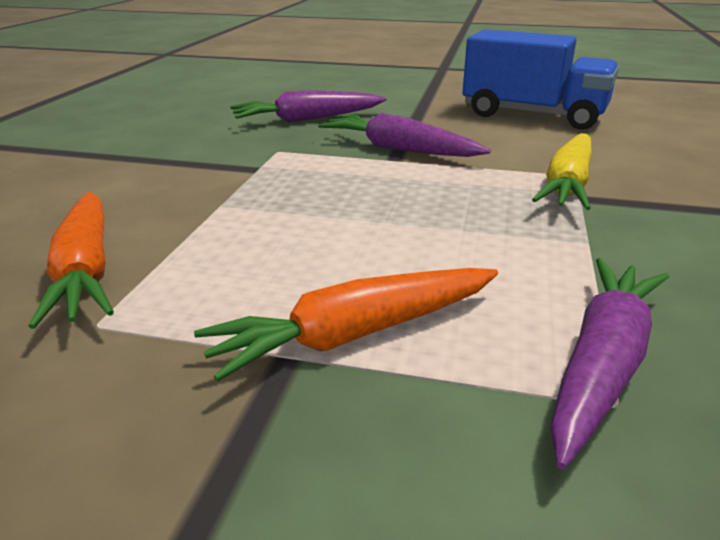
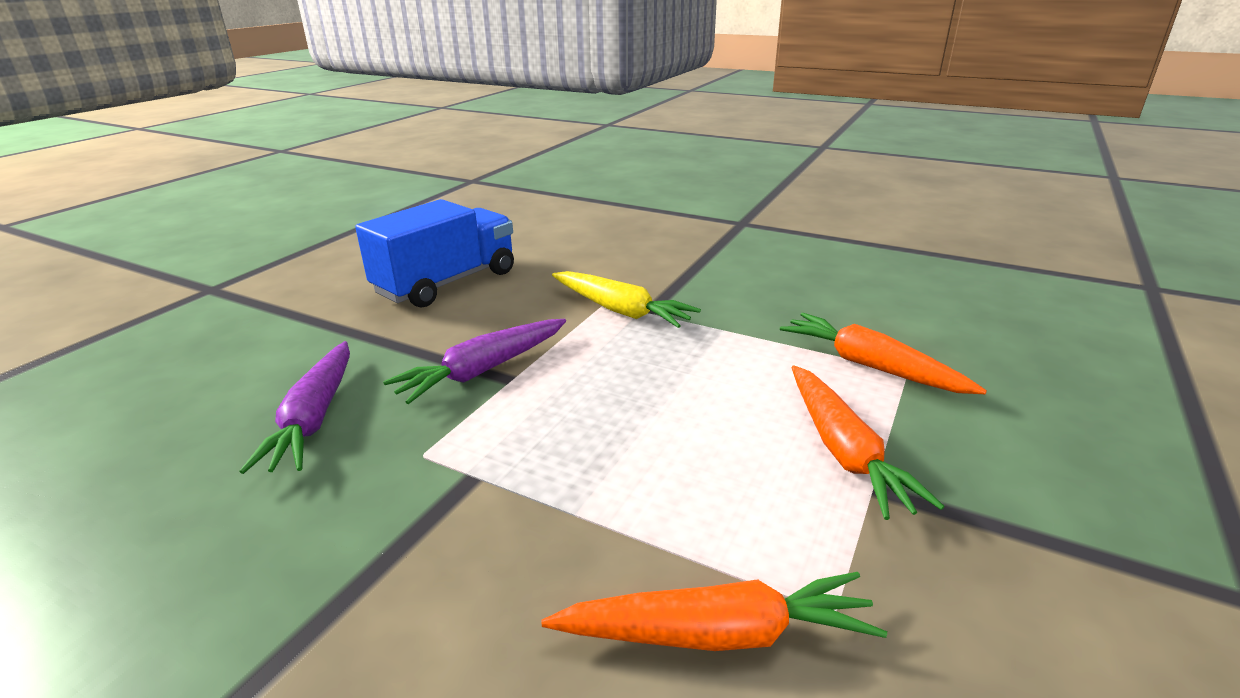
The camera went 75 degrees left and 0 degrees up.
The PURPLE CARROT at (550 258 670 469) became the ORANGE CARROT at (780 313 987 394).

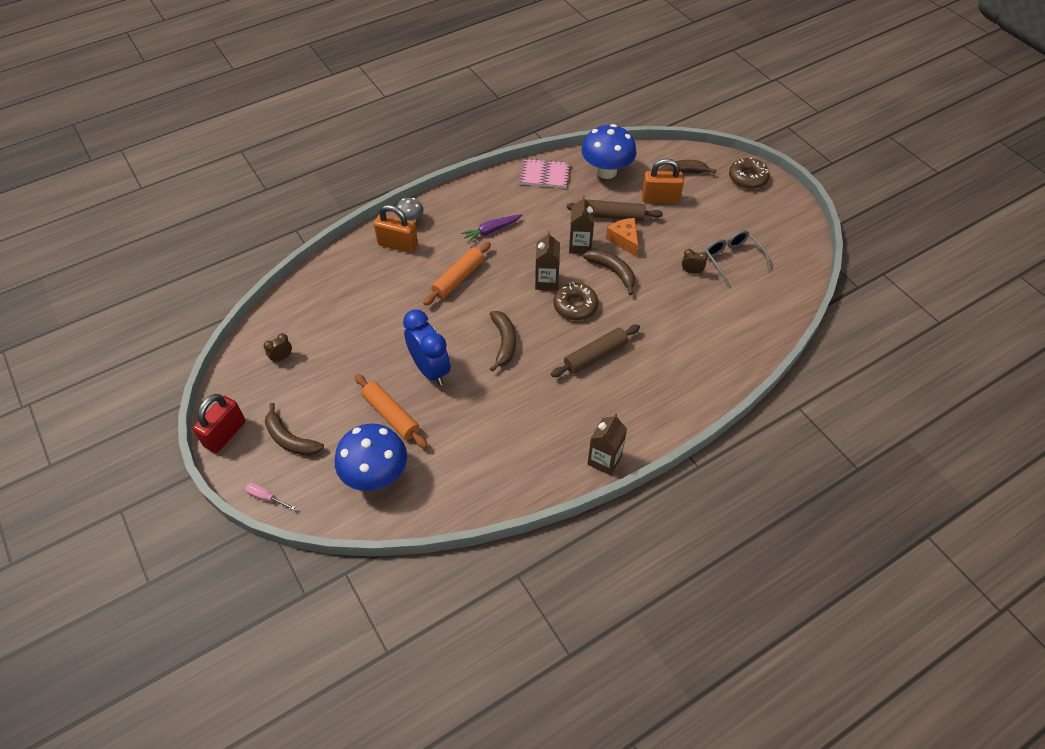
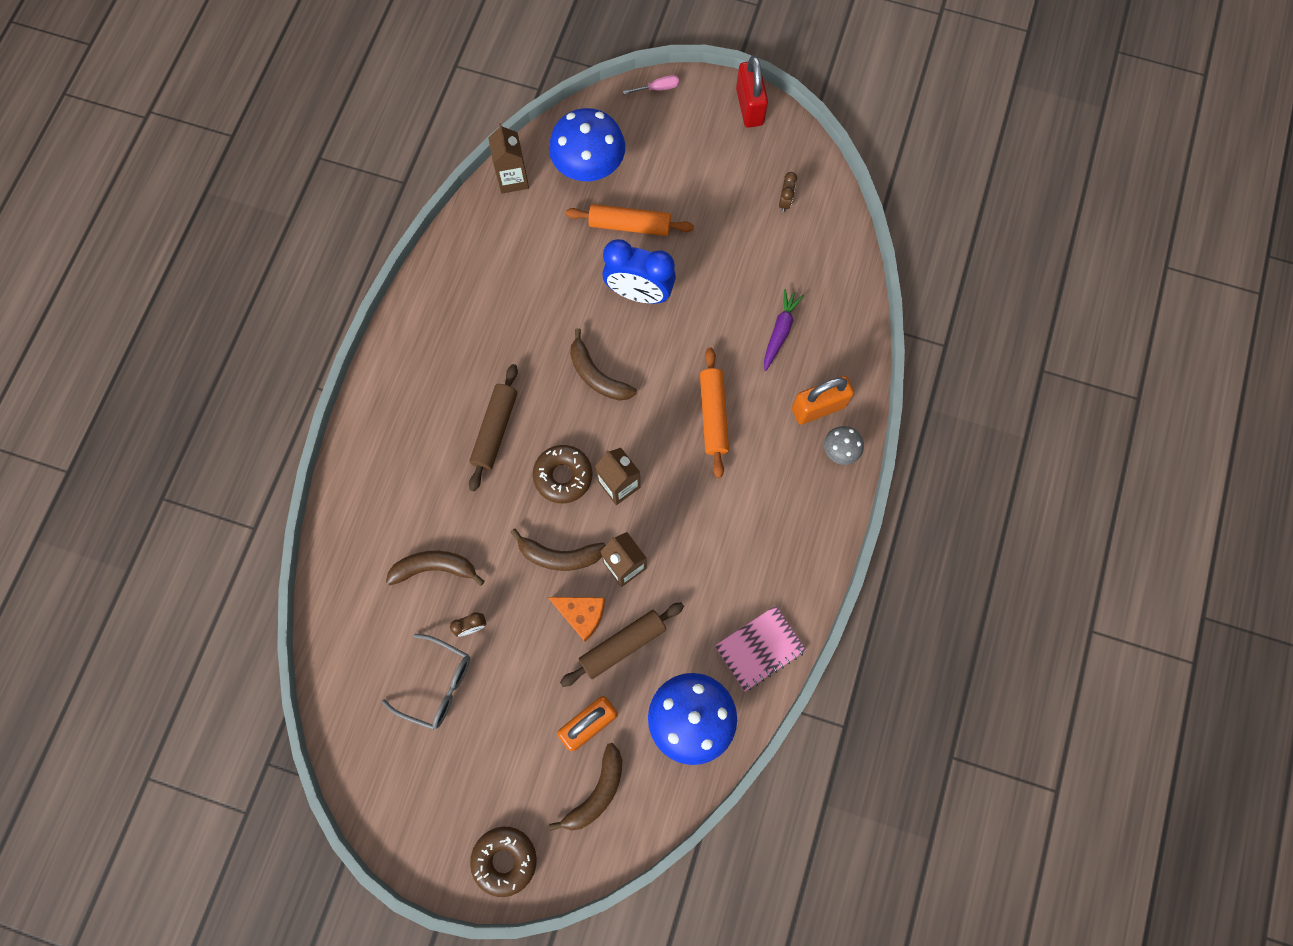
The camera went 140 degrees right and 20 degrees up.
The BROWN BANANA moved from (265 403 324 456) to (386 551 485 586).
The PURPLE CARROT moved from (461 214 522 243) to (764 289 804 371).
The BROWN CARTON moved from (588 414 627 475) to (488 123 529 194).

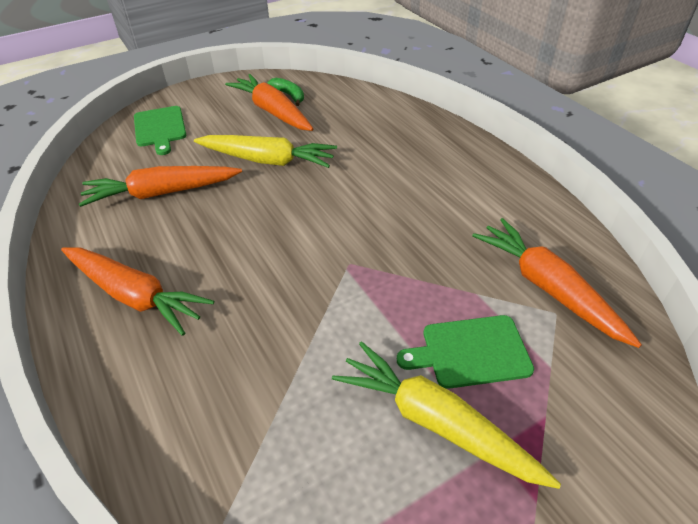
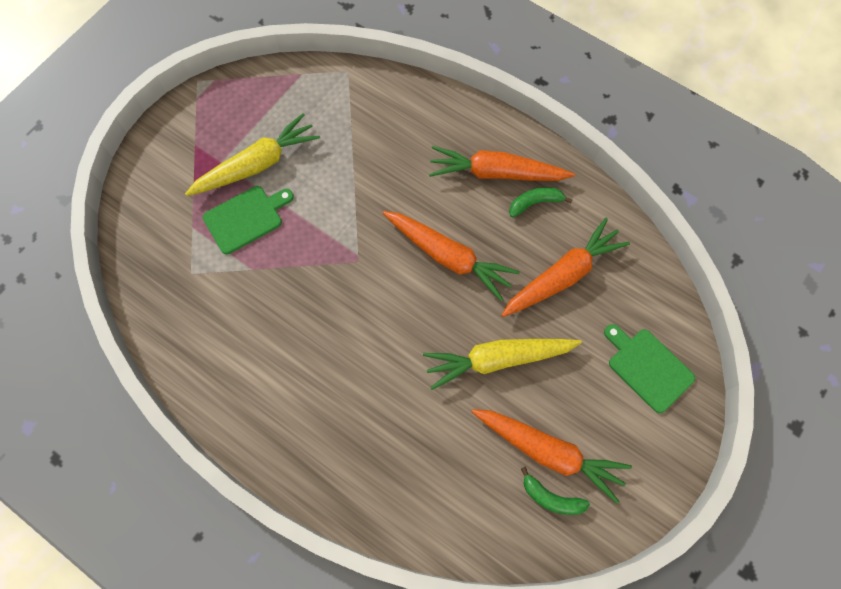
The camera went 155 degrees right and 25 degrees up.
The GREEN BANANA at (509 187 572 217) appeared.
The ORANGE CARROT moved from (472 218 642 348) to (383 211 520 301).
The YELLOW CARROT at (332 341 561 489) turned 45 degrees counterclockwise.

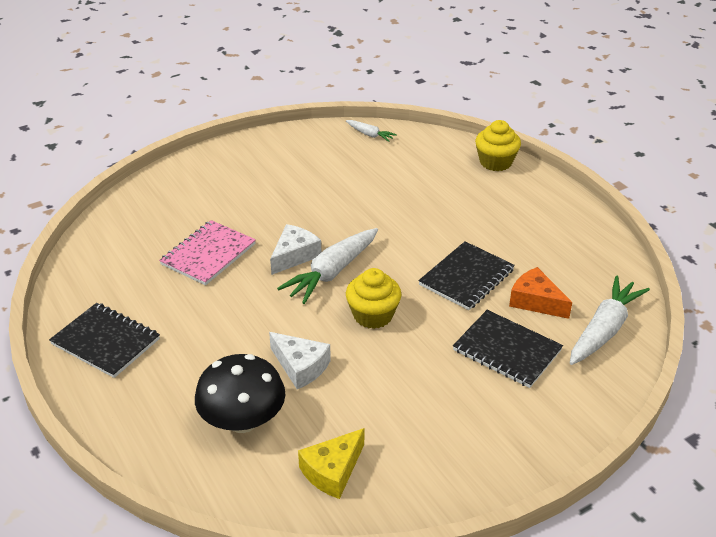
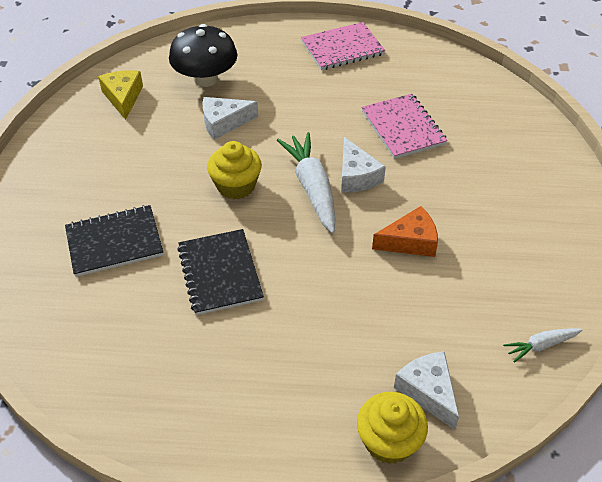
The camera went 125 degrees right and 10 degrees up.
The WHITE CARROT at (570 275 650 365) disappeared.
The WHITE CHEESE at (394 351 459 430) appeared.
The ORANGE CHEESE moved from (509 267 572 319) to (372 206 438 257).
The BLACK NOTEBOOK at (49 303 160 378) became the PINK NOTEBOOK at (301 22 385 70).

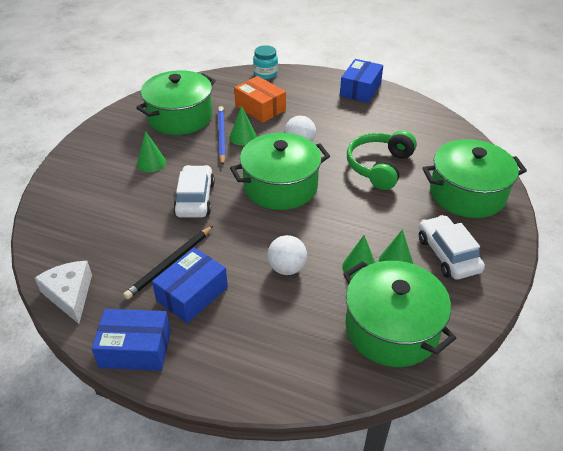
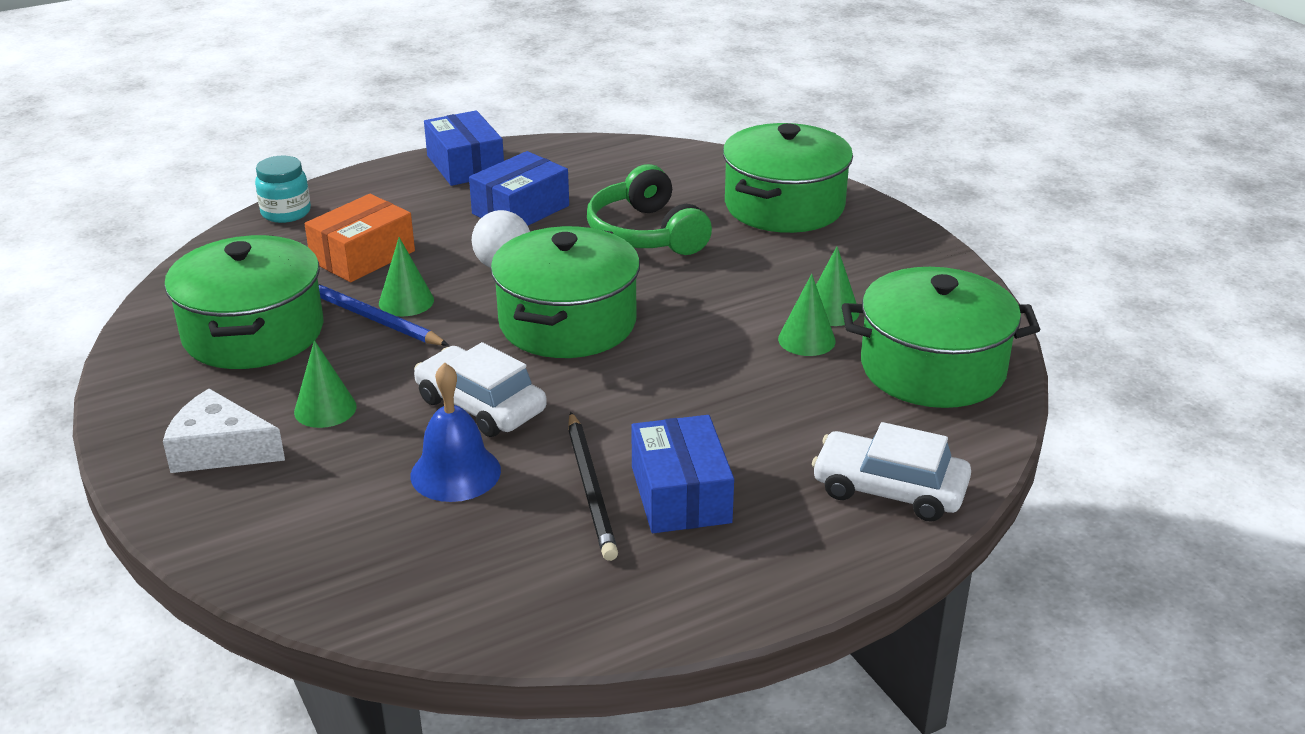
The camera went 50 degrees left and 10 degrees down.
The WHITE BALL at (267 235 307 275) disappeared.
The BLUE BELL at (410 363 501 502) appeared.
The WHITE CHEESE moved from (35 261 92 324) to (163 389 285 473).
The BLUE BOX moved from (92 309 171 371) to (469 151 569 225).
The WHITE CAR moved from (419 215 485 279) to (812 422 971 522).
The ORANGE BOX at (234 76 286 123) turned 45 degrees counterclockwise.

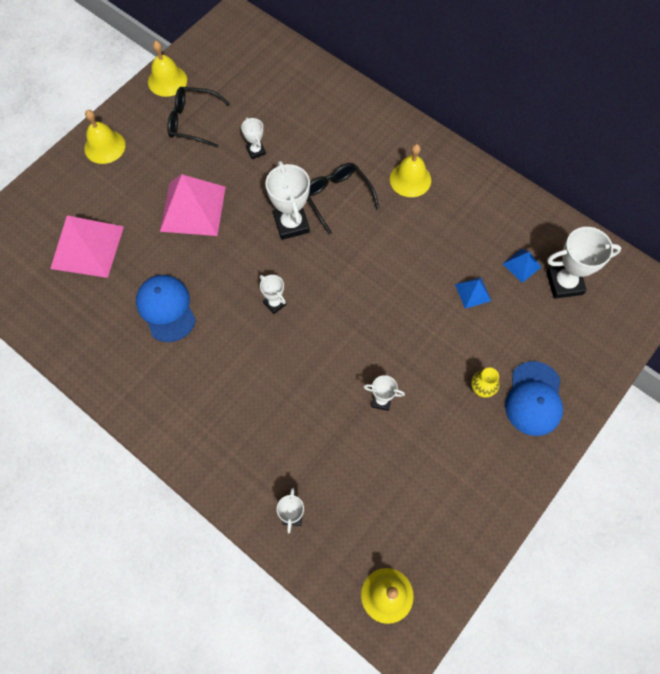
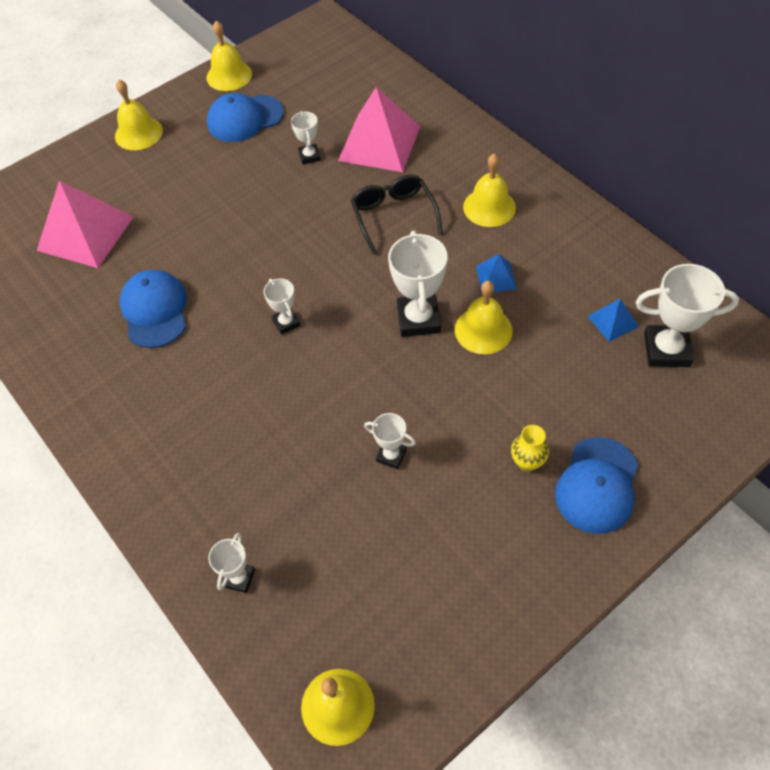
The camera went 15 degrees right and 10 degrees down.
The YELLOW BELL at (455 281 513 354) appeared.
The PINK PYRAMID moved from (160 174 226 236) to (338 87 420 172).
The WHITE TROPHY moved from (266 161 310 240) to (388 231 448 337).
The BLUE PYRAMID moved from (455 277 491 309) to (476 254 517 292).
The BLACK GLASSES at (167 87 230 148) was replaced by the BLUE CAP at (207 93 284 142).

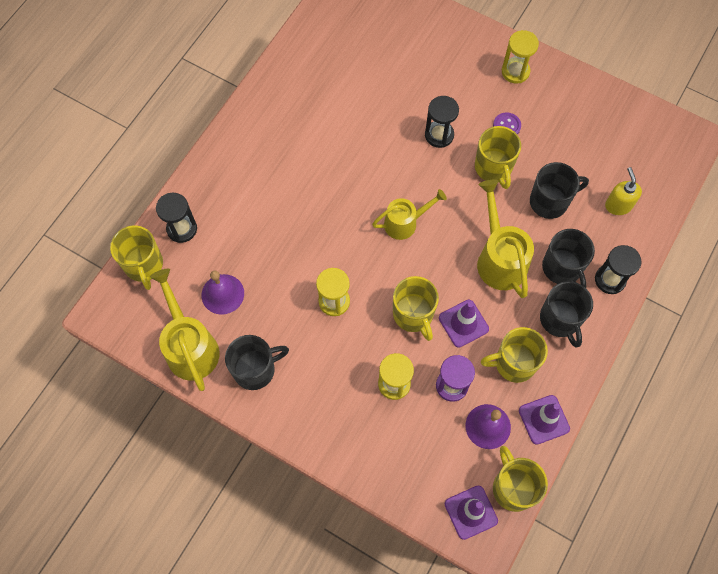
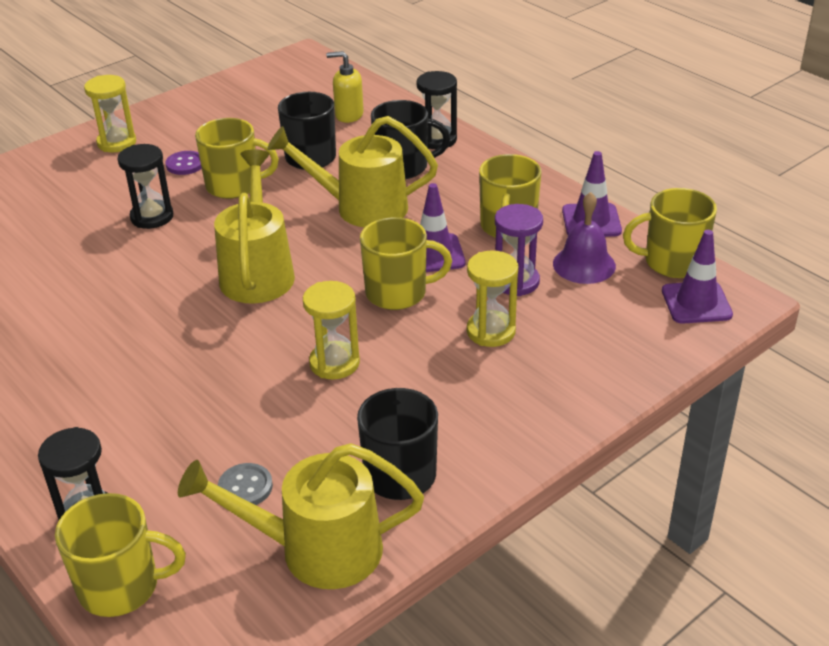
The camera went 70 degrees left and 30 degrees down.
The BLACK MUG at (540 281 593 348) disappeared.
The PURPLE BELL at (201 270 244 315) was replaced by the GREY BUTTON at (218 463 273 505).
The YELLOW WATERING CAN at (372 189 447 240) changed to 1.54 times the size.

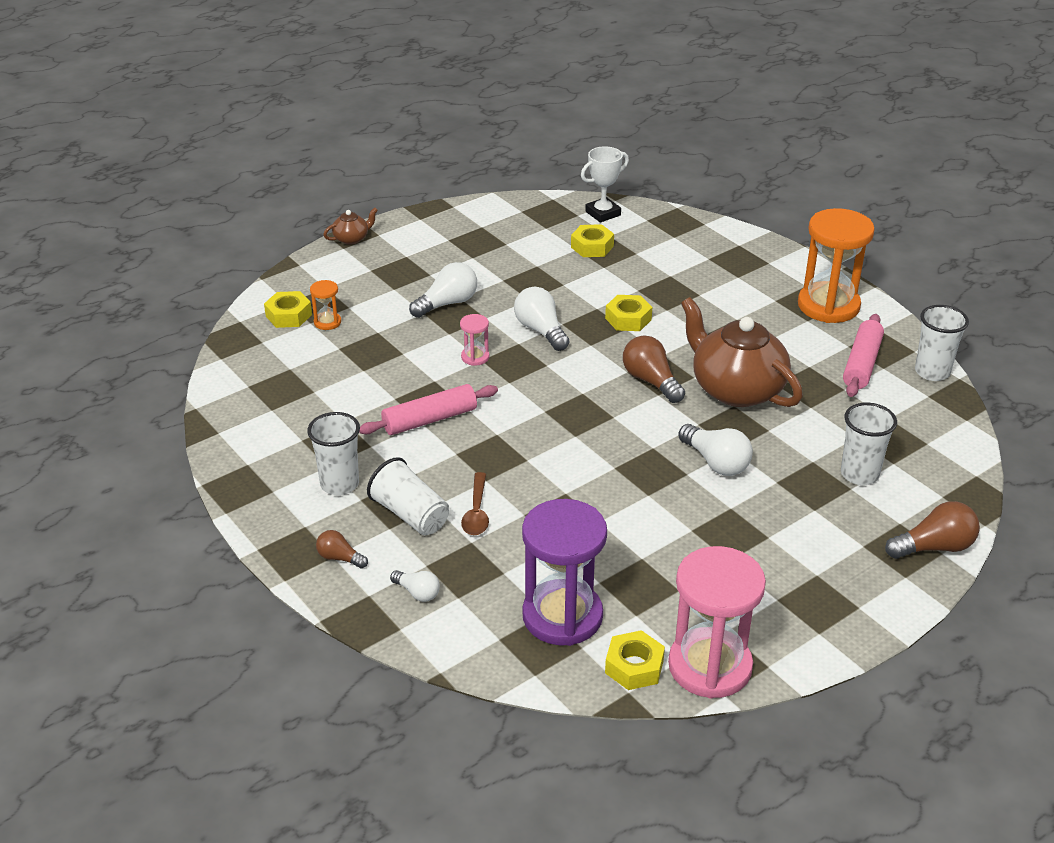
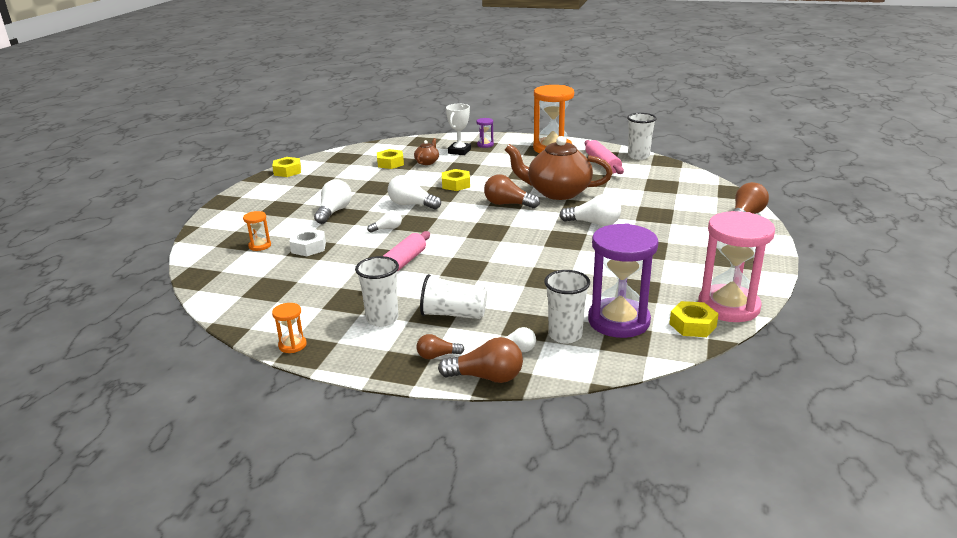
The camera went 35 degrees left and 10 degrees down.
The BROWN SPOON at (461 472 489 535) disappeared.
The ORANGE HOURGLASS at (272 303 307 353) appeared.
The WHITE NUT at (289 228 326 256) appeared.
The BROWN LIGHT BULB at (438 337 523 383) appeared.
The PURPLE HOURGLASS at (476 118 494 148) appeared.
The YELLOW NUT moved from (264 291 312 328) to (272 157 301 177).
The BROWN TEAPOT moved from (323 208 378 245) to (414 138 439 165).
The WHITE TROPHY moved from (581 146 629 223) to (446 104 471 155).
The WHITE CUP moved from (841 403 897 485) to (544 270 590 344).
The PINK HOURGLASS at (460 314 490 366) was replaced by the WHITE LIGHT BULB at (367 210 402 233).

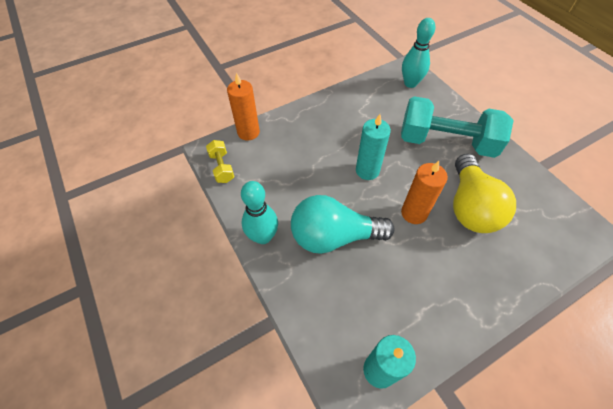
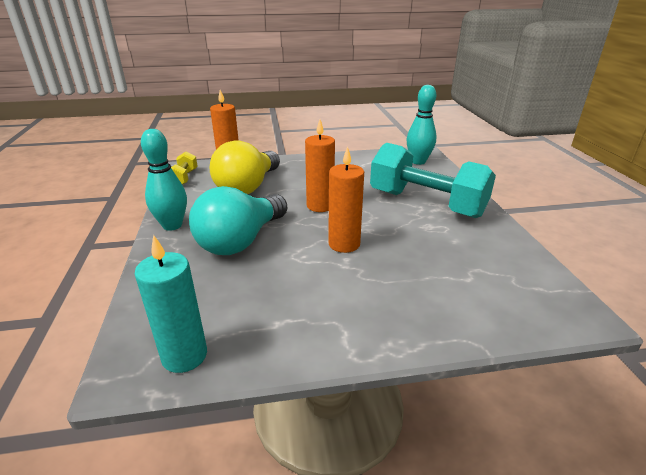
The camera went 20 degrees right and 25 degrees down.
The YELLOW LIGHT BULB moved from (453 154 516 233) to (209 140 280 194).
The TURQUOISE CANDLE at (356 114 391 180) became the ORANGE CANDLE at (305 120 335 212).
The TURQUOISE LIGHT BULB at (291 195 394 254) turned 75 degrees counterclockwise.

